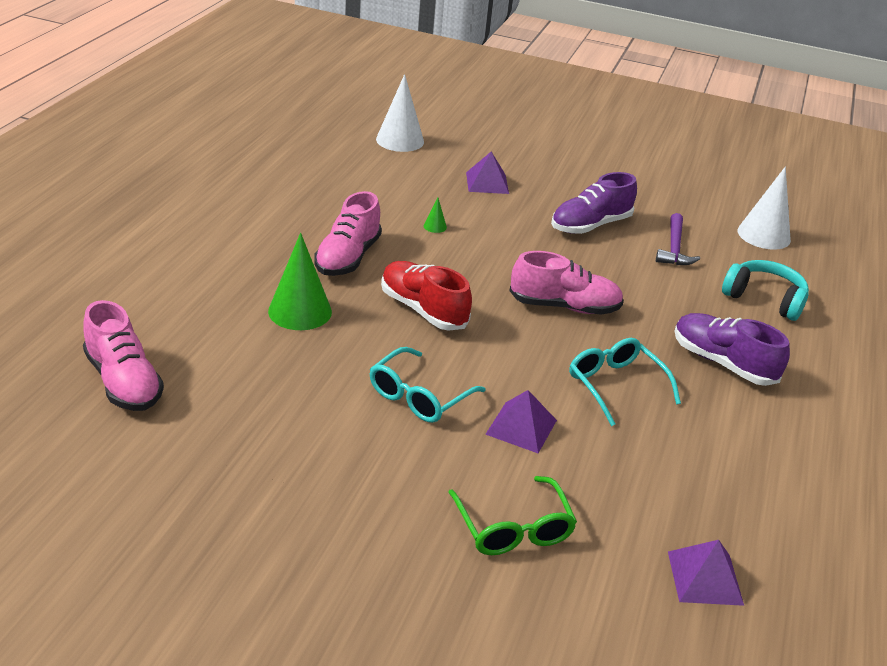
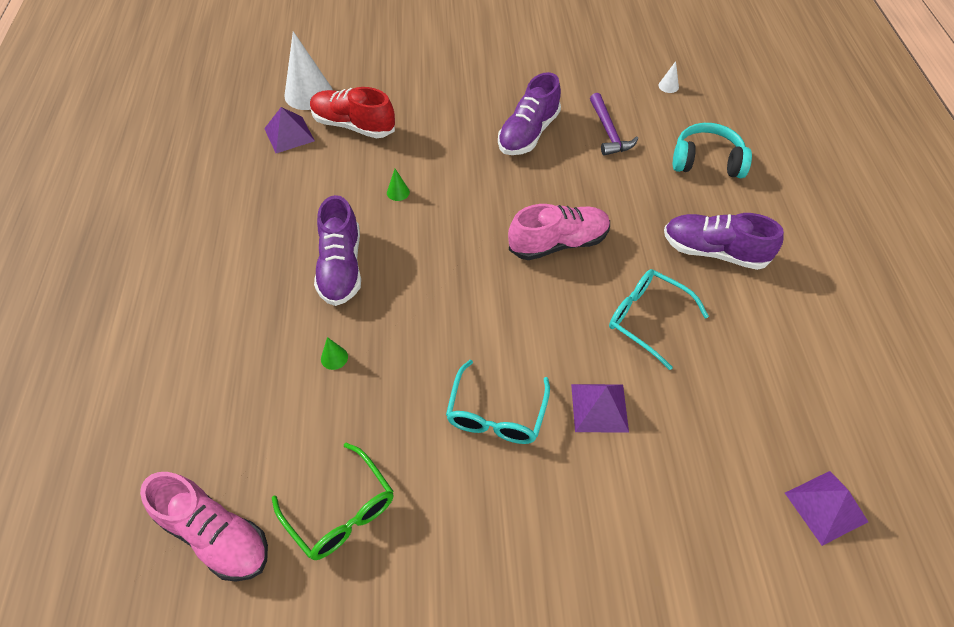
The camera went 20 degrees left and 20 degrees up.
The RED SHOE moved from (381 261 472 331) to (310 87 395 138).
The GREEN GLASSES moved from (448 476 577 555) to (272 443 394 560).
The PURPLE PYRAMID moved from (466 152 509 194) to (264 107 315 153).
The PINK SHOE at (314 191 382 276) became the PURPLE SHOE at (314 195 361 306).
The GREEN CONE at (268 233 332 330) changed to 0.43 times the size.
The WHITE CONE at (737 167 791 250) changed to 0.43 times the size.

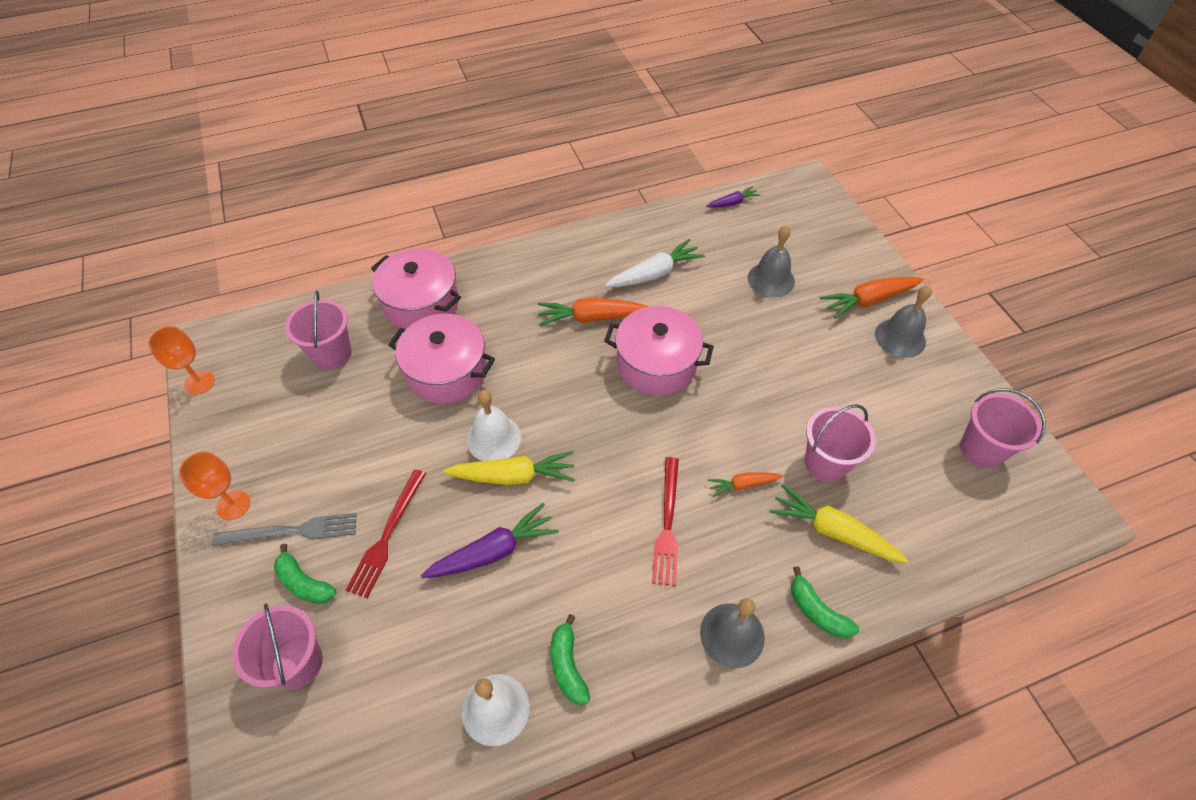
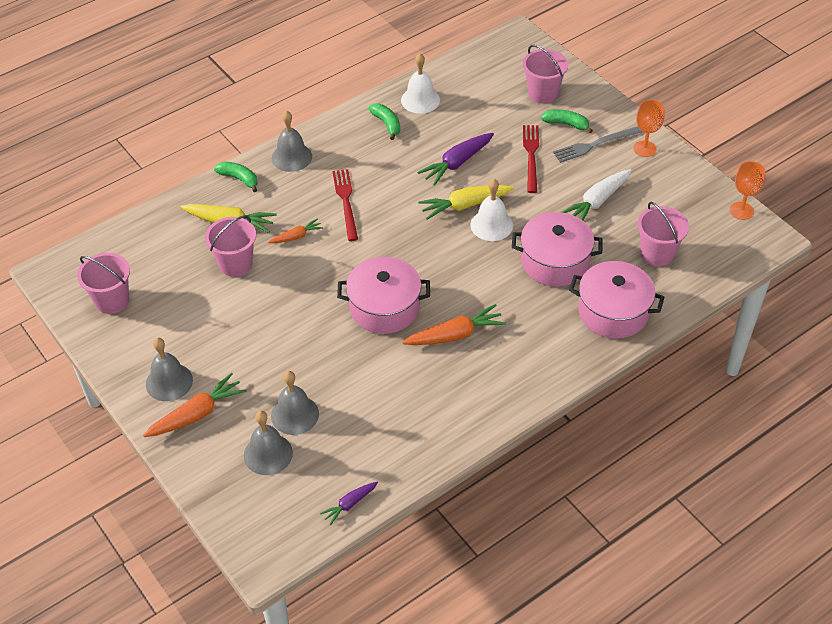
The camera went 165 degrees right and 5 degrees down.
The GREY BELL at (244 411 293 475) appeared.
The WHITE CARROT moved from (605 239 705 287) to (561 169 632 220).

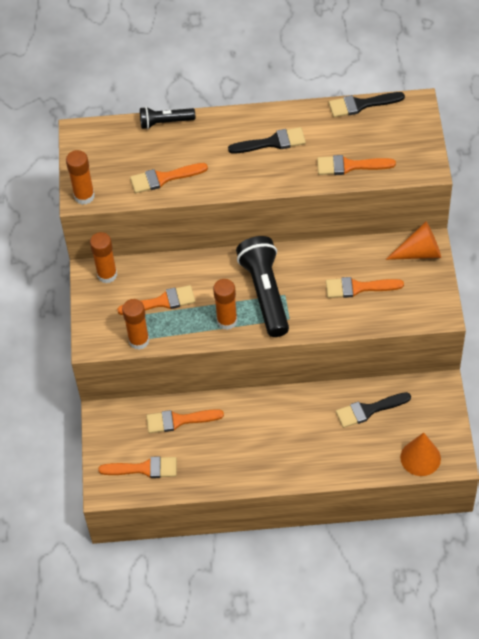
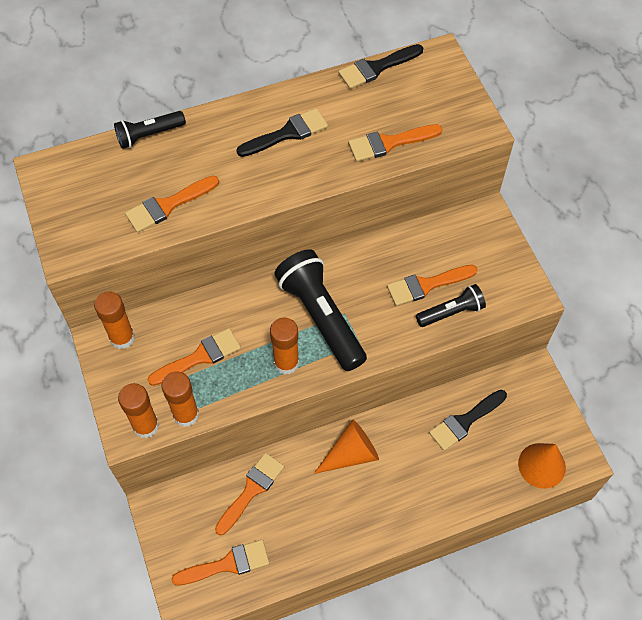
The camera went 20 degrees left and 5 degrees up.
The BLACK FLASHLIGHT at (416 284 486 327) appeared.
The ORANGE GLUE STICK moved from (66 150 95 205) to (118 383 159 438).
The ORANGE CONE moved from (385 222 441 260) to (314 420 379 474).
The ORANGE BRUSH at (146 409 224 433) turned 150 degrees clockwise.

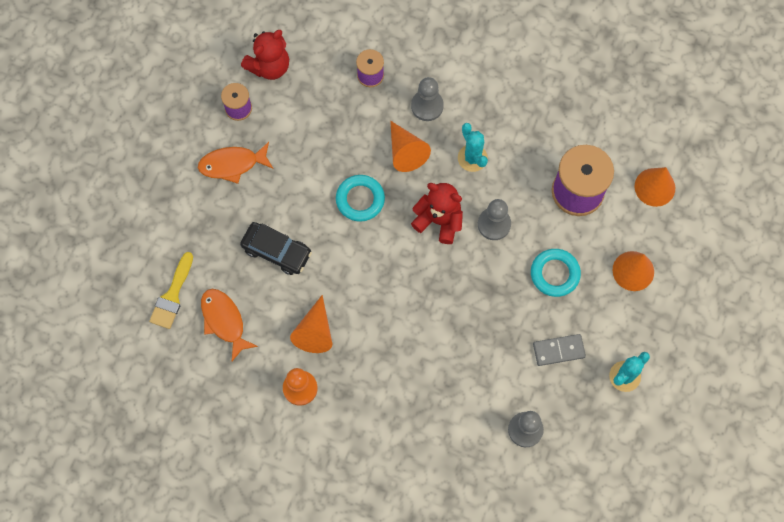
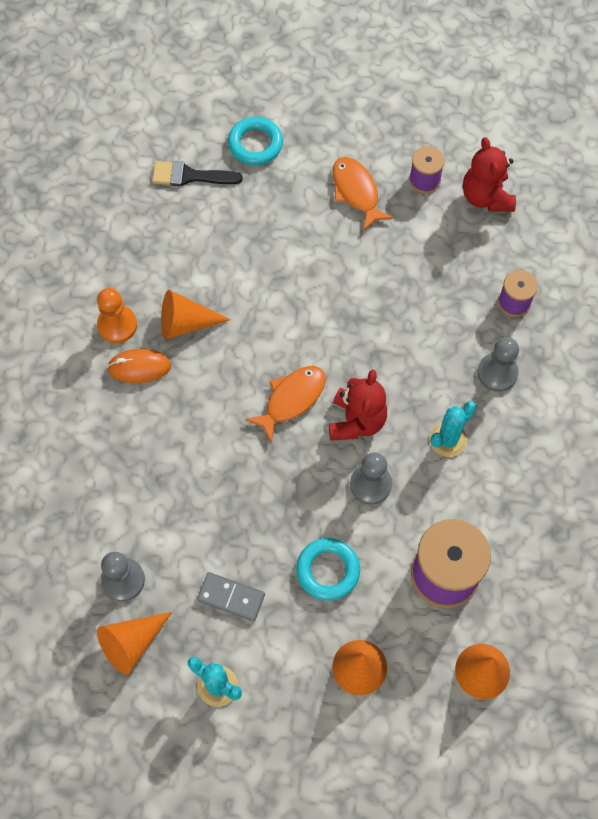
The camera went 75 degrees right and 5 degrees down.
The BLACK CAR at (240 222 312 275) disappeared.
The ORANGE MOUSE at (107 349 171 383) appeared.
The ORANGE FISH moved from (201 289 258 361) to (245 366 326 442).
The TURQUOISE RING moved from (336 175 385 222) to (228 117 283 165).
The ORANGE CONE moved from (390 121 431 172) to (97 612 172 675).
The YELLOW BRUSH at (149 252 193 329) became the BLACK BRUSH at (152 161 243 186).
The RED TEDDY BEAR at (241 30 289 80) turned 45 degrees clockwise.
The GREY DOMINO at (533 334 586 366) turned 45 degrees counterclockwise.

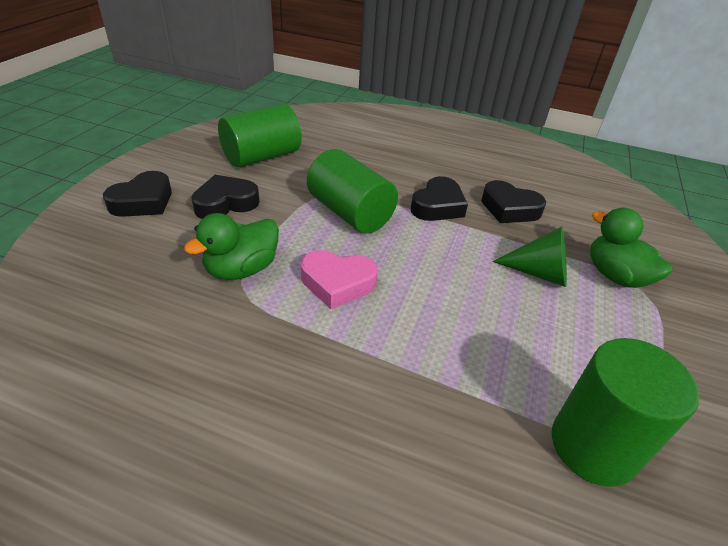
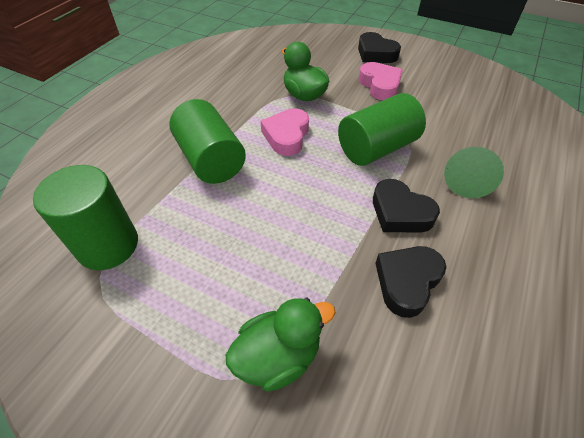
The camera went 100 degrees right and 10 degrees up.
The GREEN CYLINDER moved from (218 104 302 167) to (169 99 246 184).
The GREEN CONE moved from (492 226 567 287) to (444 147 504 198).
The BLACK HEART at (191 175 260 219) became the PINK HEART at (358 62 403 100).

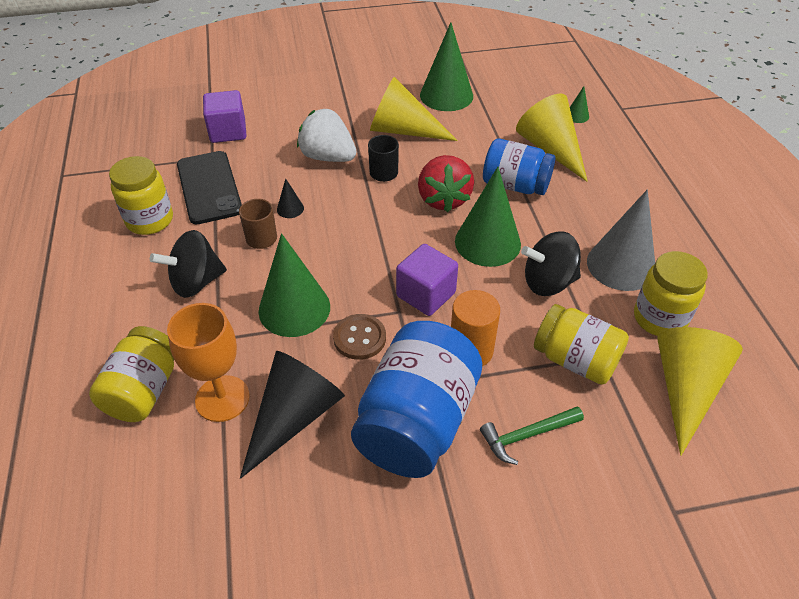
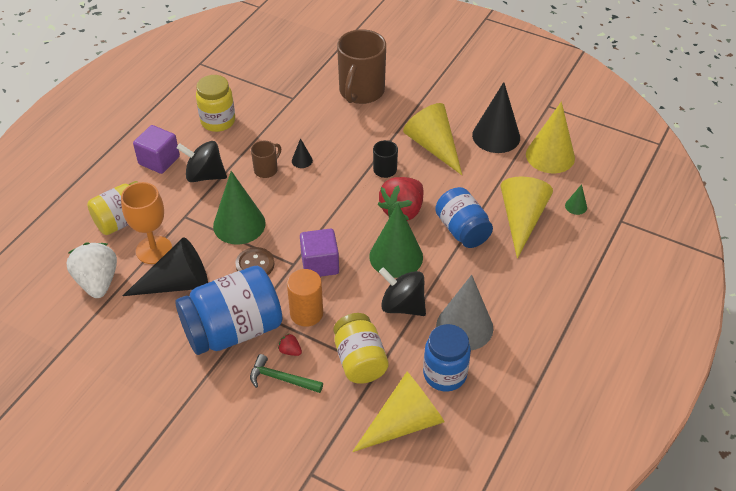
The camera went 40 degrees right and 0 degrees up.
The BLACK PHONE at (177 151 242 224) disappeared.
The RED STRAWBERRY at (278 333 302 356) appeared.
The BROWN MUG at (337 29 386 104) appeared.
The YELLOW CONE at (526 102 575 173) appeared.
The PURPLE CUBE moved from (203 90 247 143) to (133 125 180 174).
The WHITE STRAWBERRY moved from (297 109 356 162) to (67 242 117 298).
The GREEN CONE at (420 22 473 111) became the BLACK CONE at (472 82 520 153).
The YELLOW JAR at (634 251 708 336) became the BLUE JAR at (423 324 471 391).

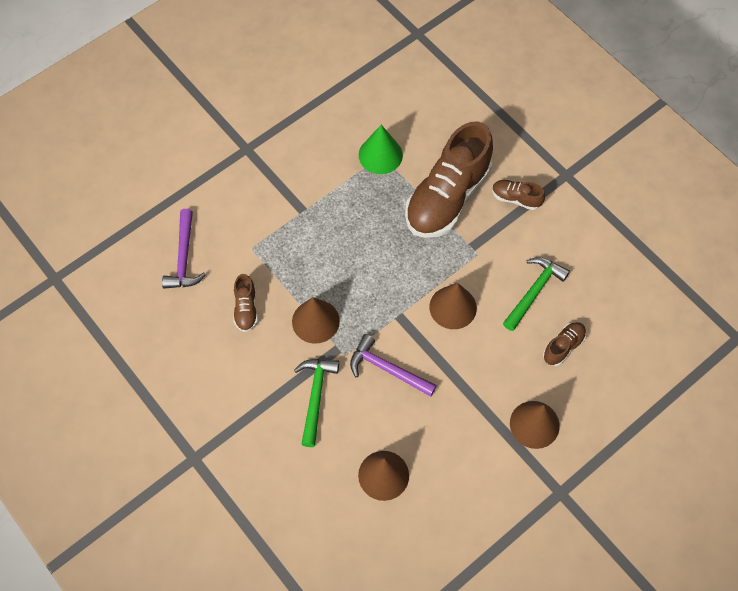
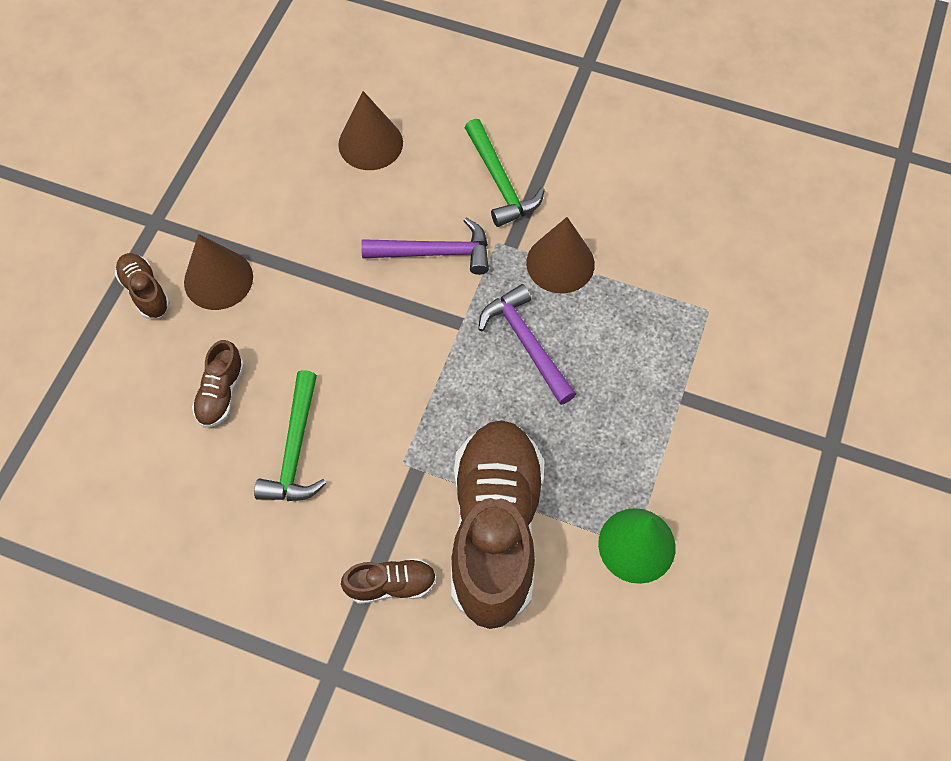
The camera went 150 degrees right and 0 degrees up.
The BROWN CONE at (429 283 477 329) disappeared.
The PURPLE HAMMER moved from (162 209 206 289) to (478 284 576 405).
The BROWN SHOE moved from (233 274 258 332) to (115 253 170 319).

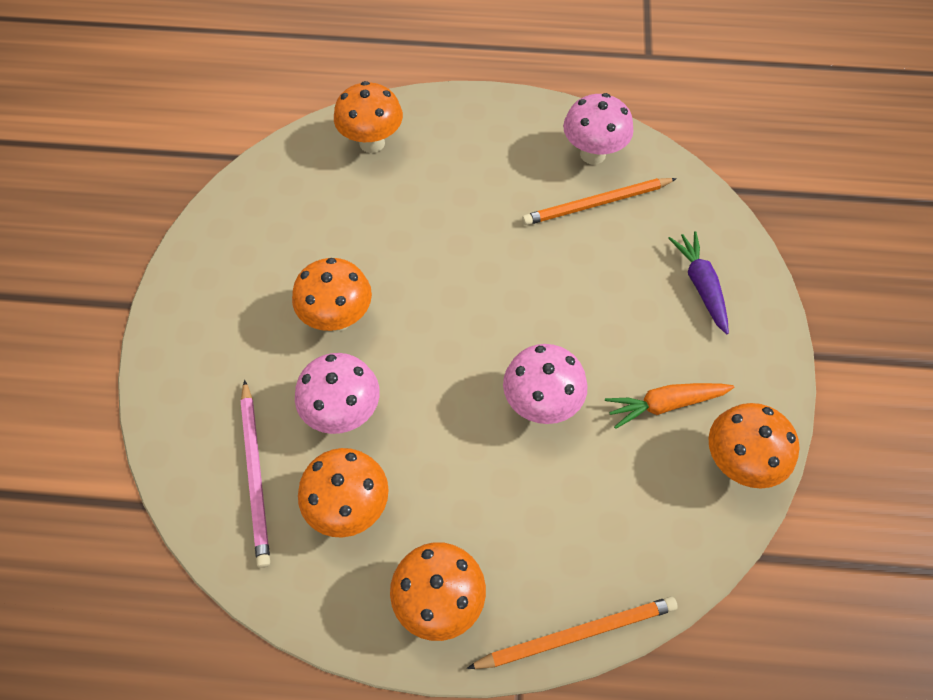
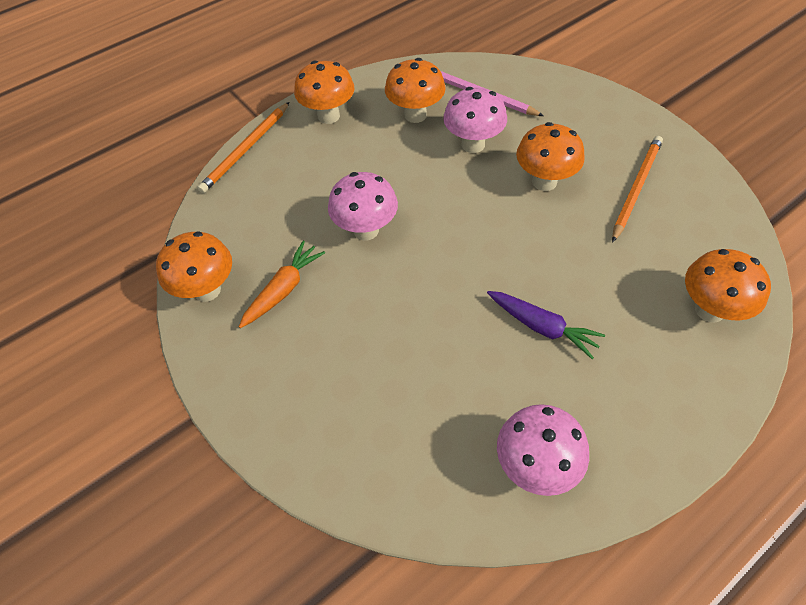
The camera went 140 degrees right and 5 degrees down.
The ORANGE PENCIL moved from (522 178 677 225) to (612 136 663 242).
The PURPLE CARROT moved from (668 231 729 334) to (487 291 605 359).

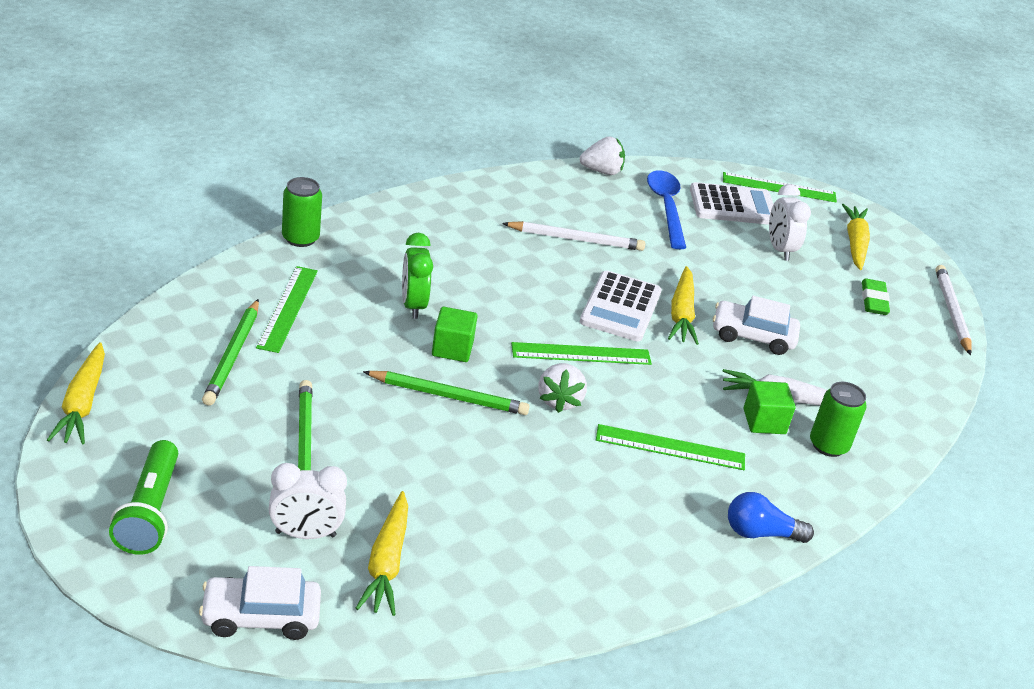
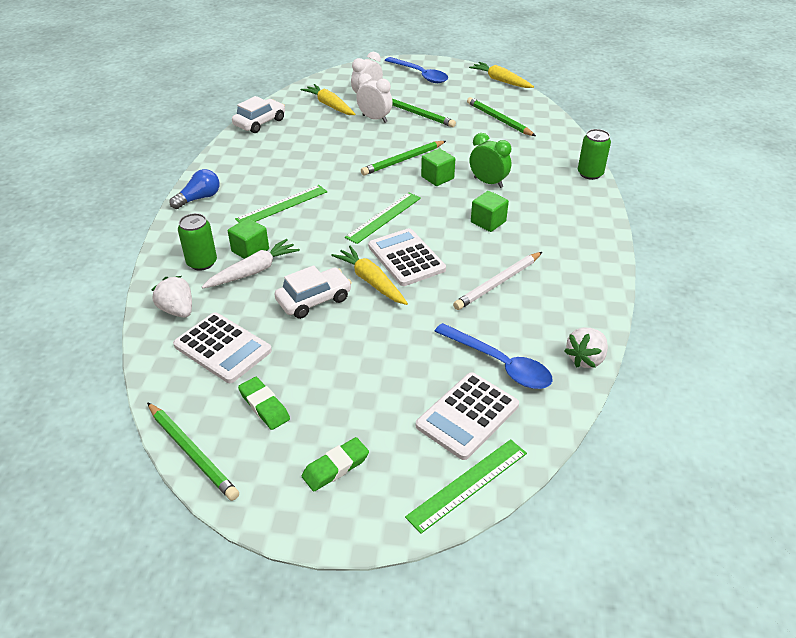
The camera went 140 degrees right and 5 degrees up.
The GREEN RULER at (256 266 318 353) disappeared.
The WHITE CALCULATOR at (173 312 272 383) appeared.
The GREEN CUBE at (471 191 509 232) appeared.
The WHITE CAR moved from (199 566 321 640) to (232 96 285 133).
The WHITE STRAWBERRY moved from (538 363 587 413) to (152 276 192 318).
The WHITE CLOCK moved from (769 184 811 260) to (356 73 393 123).
The GREEN FLASHLIGHT at (109 440 178 555) was replaced by the BLUE SPOON at (385 57 448 83).
The YELLOW CARROT at (842 204 870 270) was replaced by the GREEN ERASER at (302 437 369 492).
The WHITE PENCIL at (935 265 972 355) became the GREEN PENCIL at (147 402 239 501).

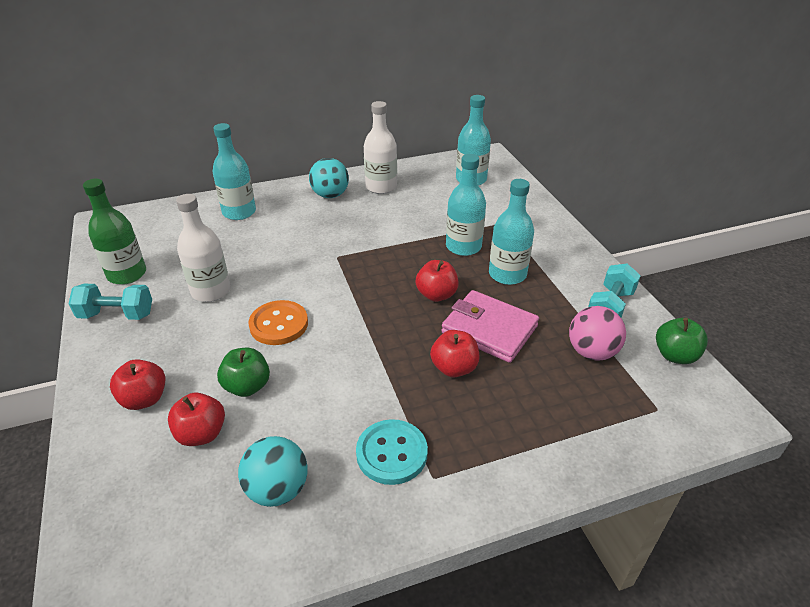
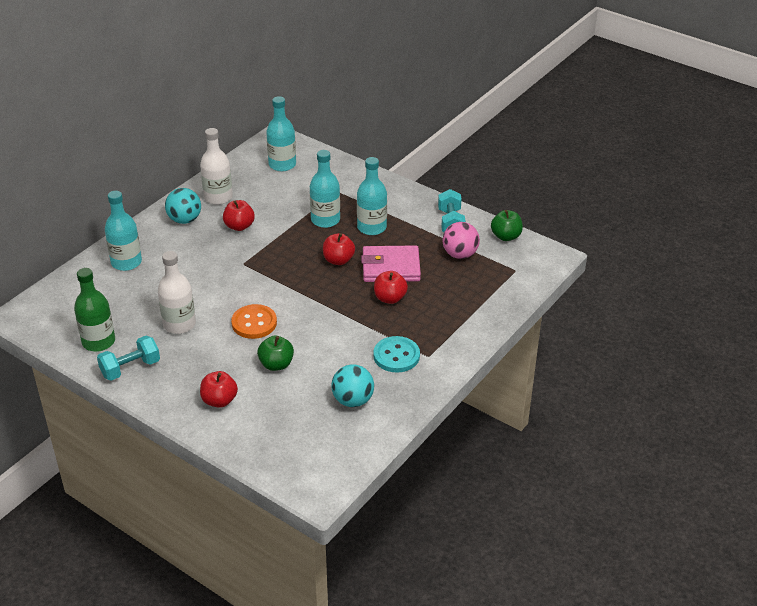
The camera went 35 degrees left and 0 degrees up.
The RED APPLE moved from (168 393 225 446) to (223 200 255 231).

